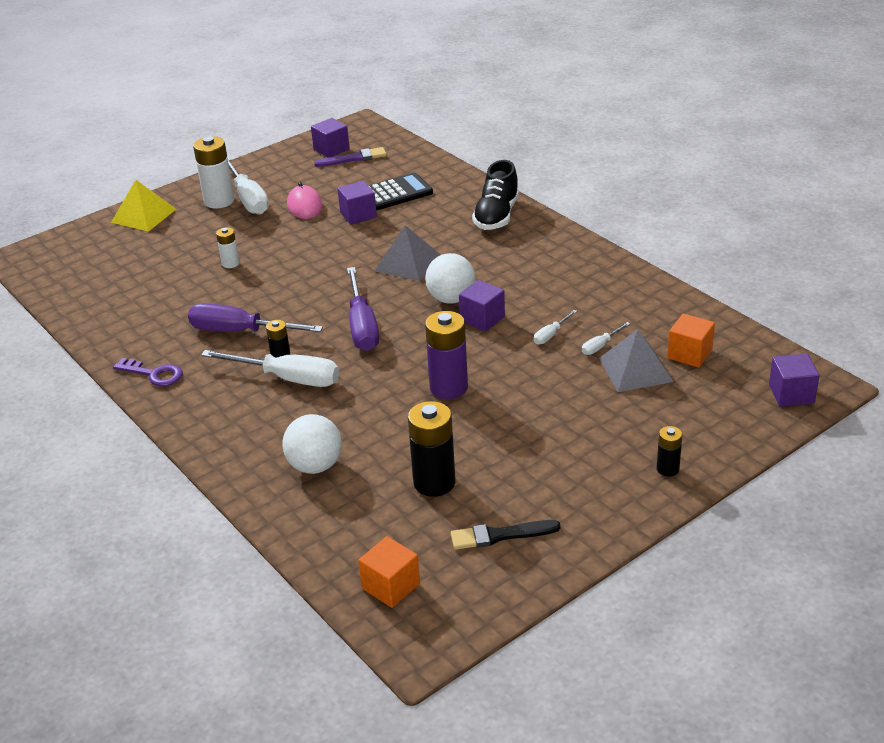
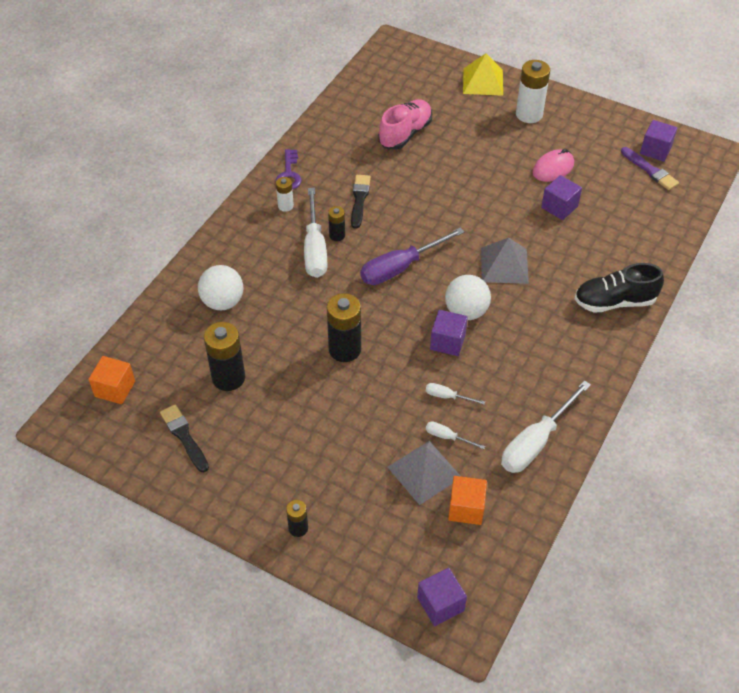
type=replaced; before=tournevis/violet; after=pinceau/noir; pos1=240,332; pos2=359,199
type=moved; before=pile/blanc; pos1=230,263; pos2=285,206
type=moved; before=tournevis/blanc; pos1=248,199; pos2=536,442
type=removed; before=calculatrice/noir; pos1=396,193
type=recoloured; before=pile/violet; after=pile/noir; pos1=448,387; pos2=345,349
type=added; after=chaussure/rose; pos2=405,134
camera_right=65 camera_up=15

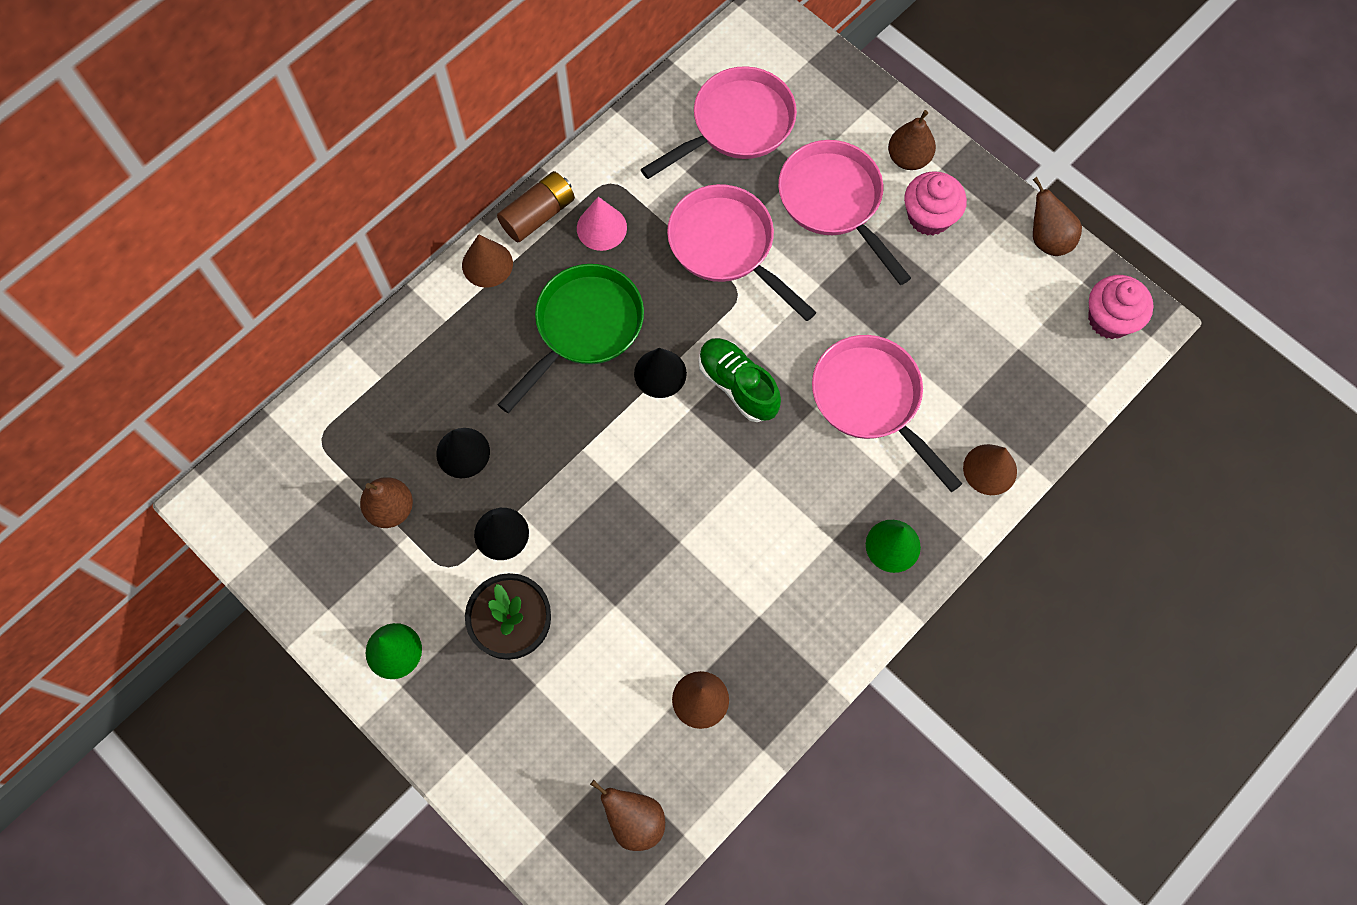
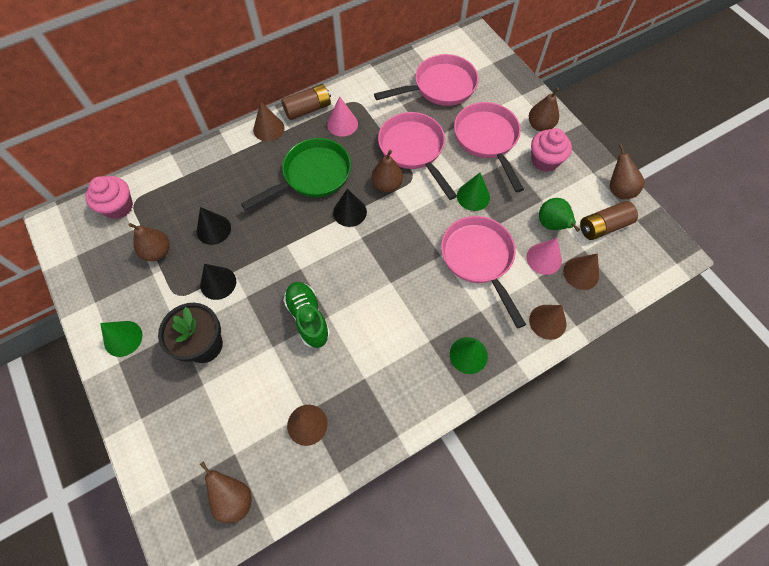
type=moved; before=chaussure/vert; pos1=737,385; pos2=308,318
type=moved; before=muffin/rose; pos1=1109,319; pos2=118,207
type=added; after=poire/marron; pos2=387,184
type=added; after=cône/vert; pos2=473,196
type=added; after=cône/rose; pos2=544,258
type=added; after=poire/vert; pos2=552,225
type=added; after=cône/marron; pos2=581,273
type=added; after=pile/marron; pos2=603,226
camera_right=15 camera_up=-5

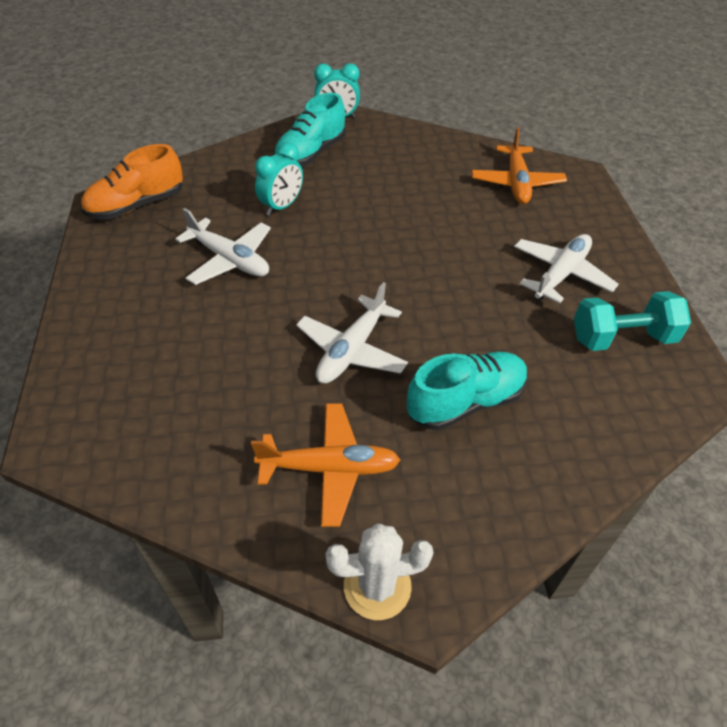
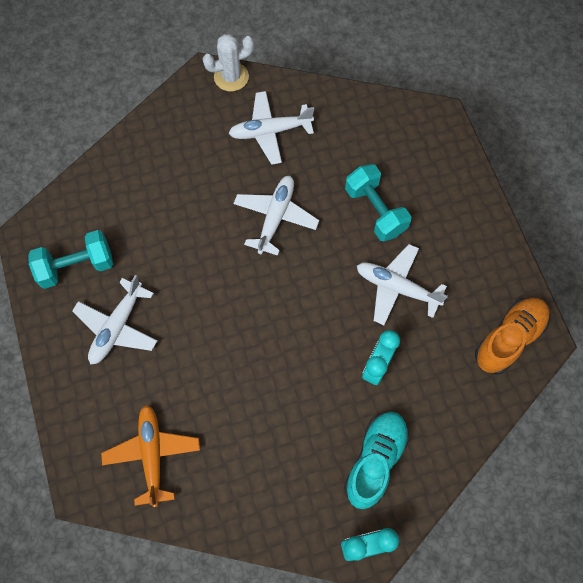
type=recoloured; before=avion/orange; after=avion/blanc; pos1=330,468; pos2=270,131
type=removed; before=chaussure/turquoise; pos1=465,402
type=added; after=haltère/turquoise; pos2=375,211
camera_right=170 camera_up=20

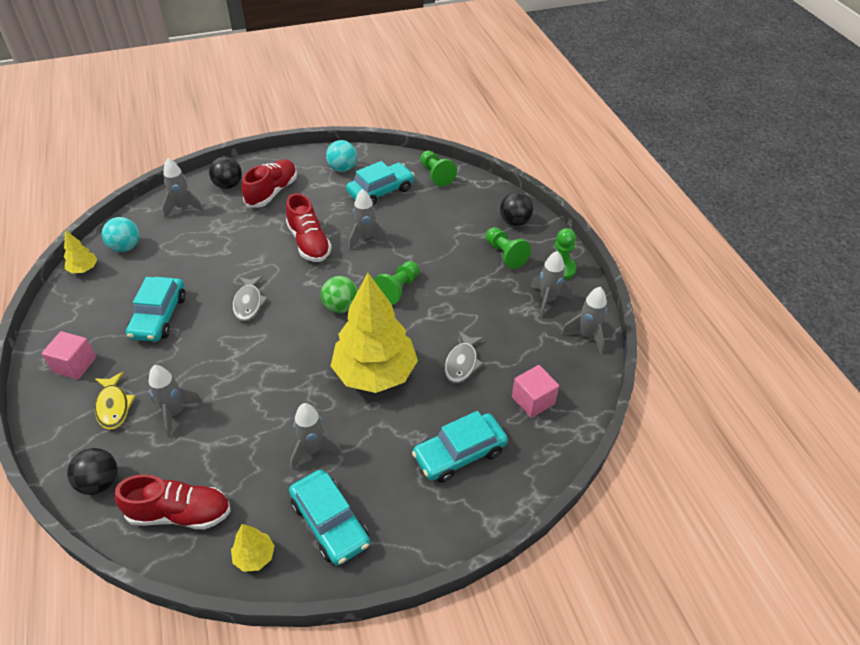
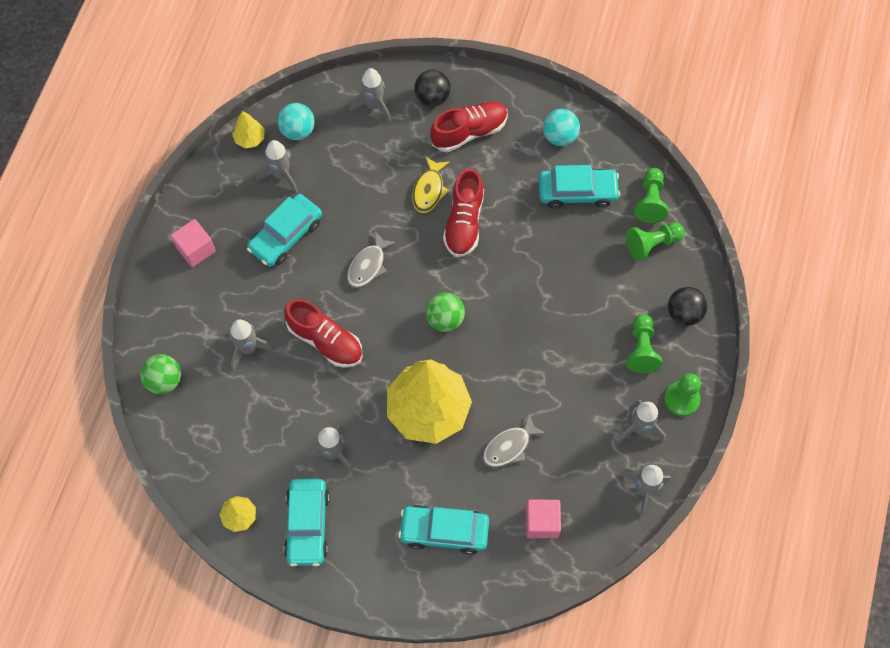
type=recoloured; before=balle/noir; after=balle/vert; pos1=100,482; pos2=164,380
type=moved; before=poisson/jaune; pos1=114,406; pos2=429,190
type=moved; before=chaussure/rouge; pos1=180,513; pos2=325,341
type=moved; before=fusée/gris; pos1=366,238; pos2=281,175
type=moved; before=pion/vert; pos1=398,289; pos2=652,244
camera_right=35 camera_up=20

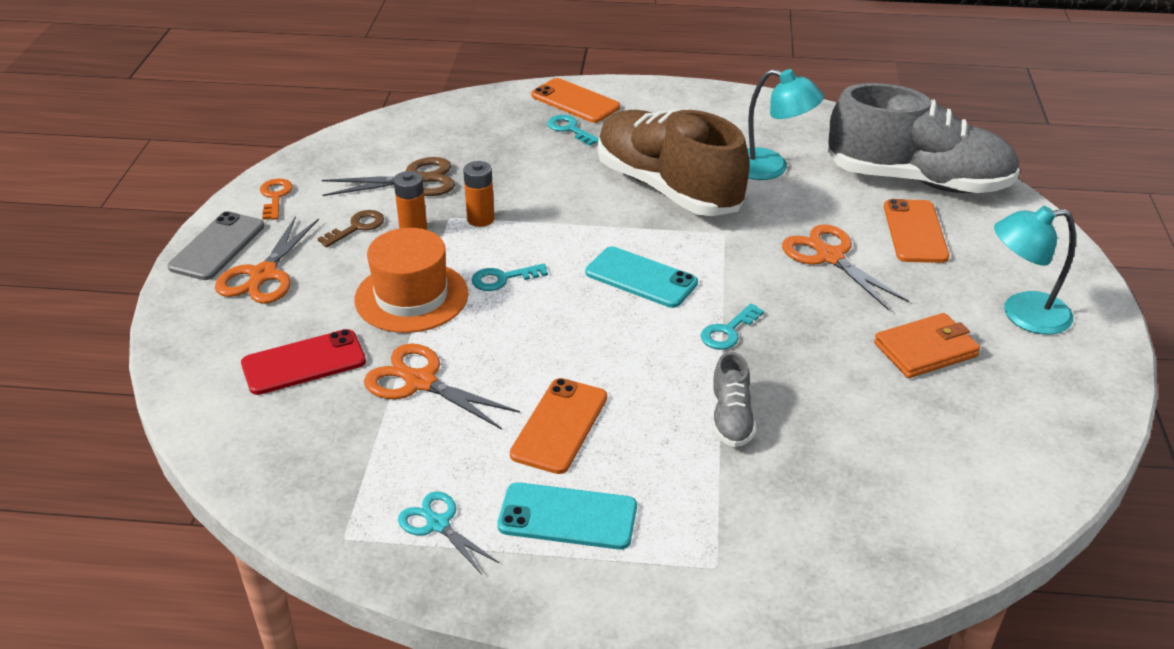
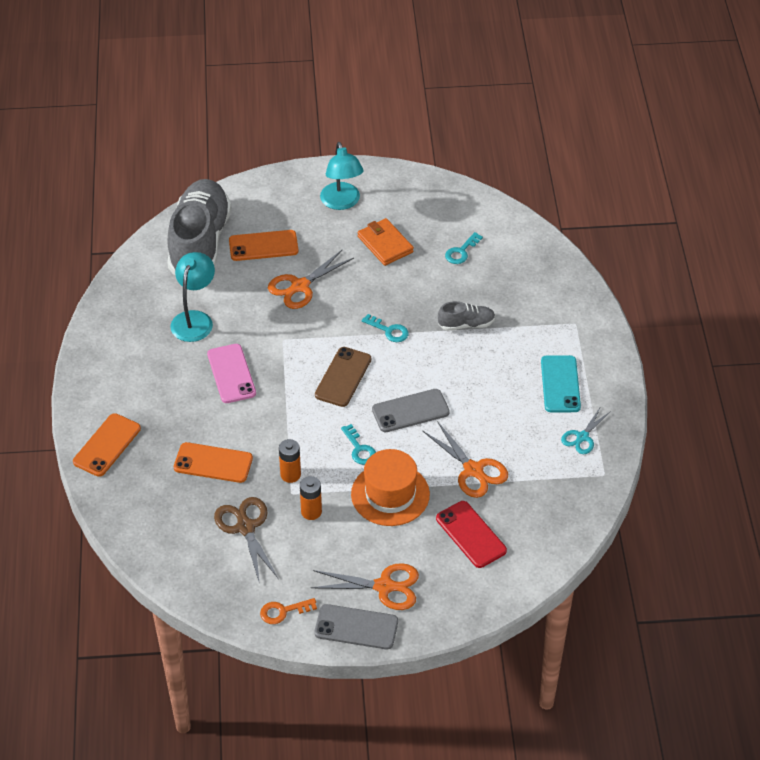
type=removed; before=clé/marron; pos1=357,227
type=turned; before=ciseaux/orange; pos1=420,382; pos2=473,470; turn=-60
type=moved; before=téléphone/orange; pos1=559,426; pos2=213,463
type=moved; before=clé/turquoise; pos1=569,129; pos2=461,252
type=recoloured; before=téléphone/turquoise; after=téléphone/marron; pos1=641,278; pos2=343,377
type=replaced; before=chaussure/marron; after=téléphone/rose; pos1=668,188; pos2=231,374
type=added; after=téléphone/gris; pos2=410,411
camera_right=-100 camera_up=10

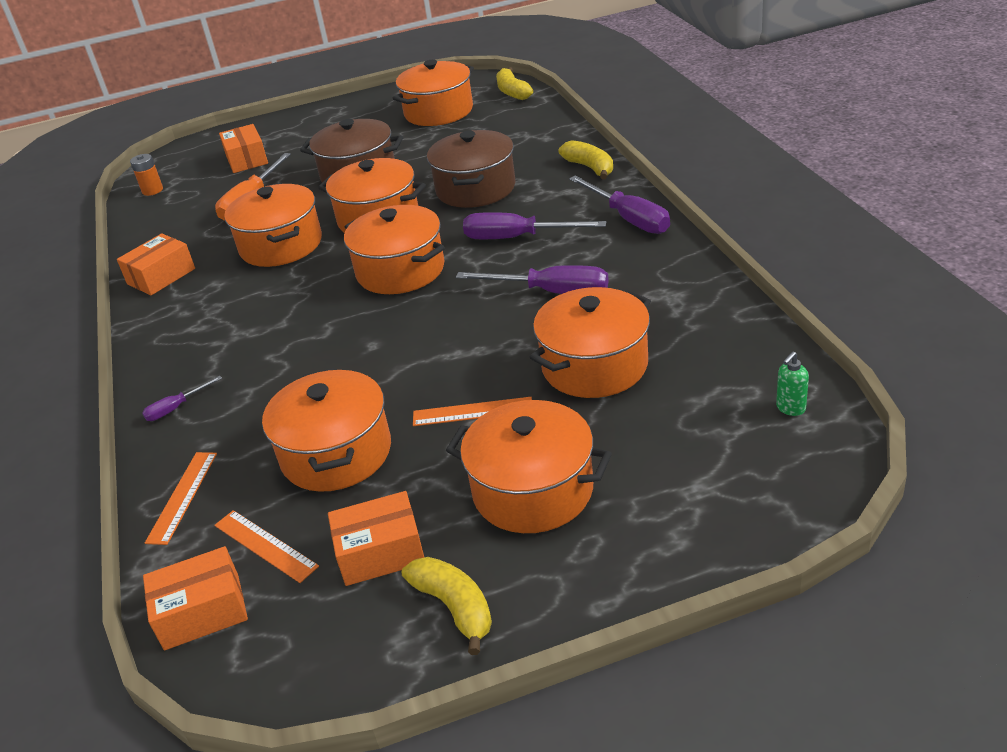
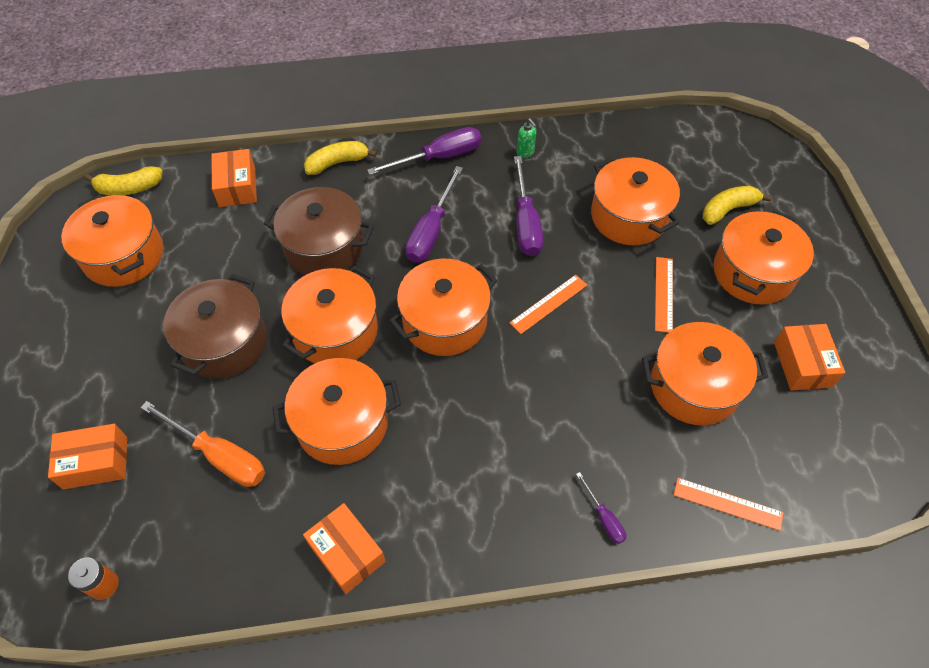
type=moved; before=boîte/orange; pos1=202,612; pos2=237,187
type=moved; before=règle/orange; pos1=265,545; pos2=548,304
type=moved; before=banane/jaune; pos1=454,607; pos2=728,209
type=turned; before=tournevis/violet; pos1=552,292; pos2=525,223; turn=150
type=moved; before=distributeur de savon/vert; pos1=790,408; pos2=525,153
camera_right=-85 camera_up=20

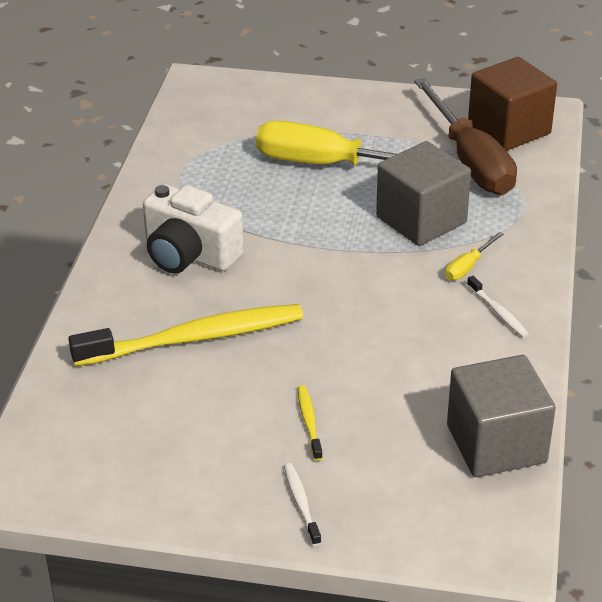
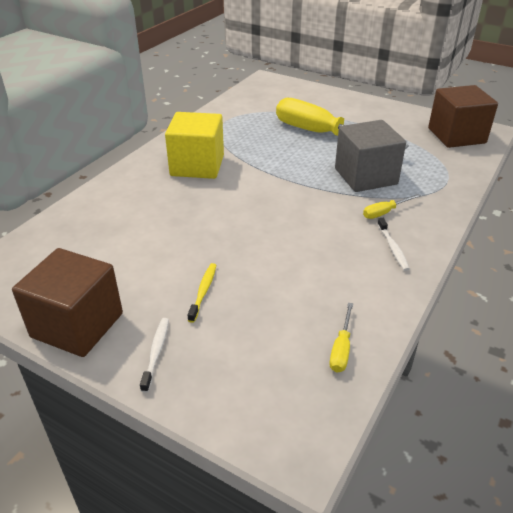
type=removed; before=brosse à dents/jaune; pos1=194,338
type=replaced; before=appareil photo/blanc; after=cube/jaune; pos1=189,254; pos2=197,166
type=removed; before=tournevis/marron; pos1=470,160
type=replaced; before=cube/gris; after=tournevis/jaune; pos1=496,444; pos2=341,349
type=added; after=cube/marron; pos2=77,325
camera_right=20 camera_up=0

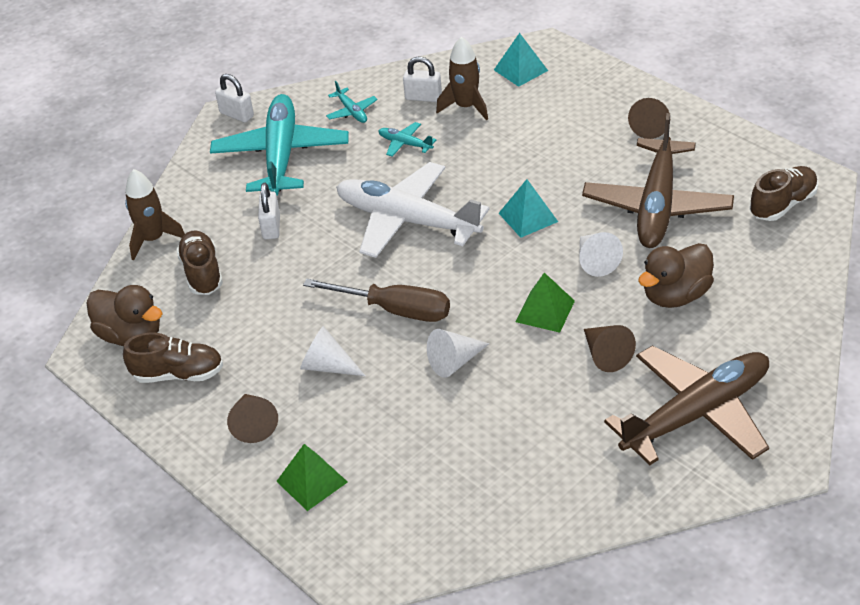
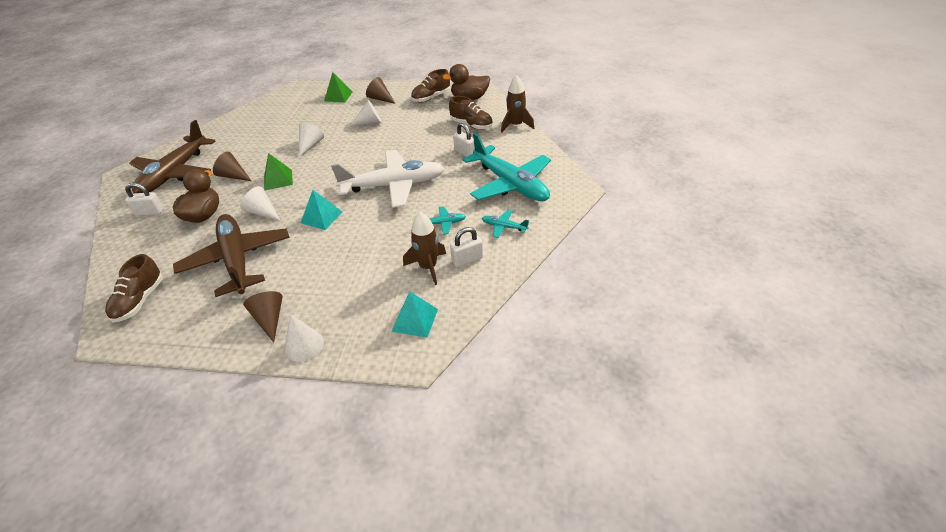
type=moved; before=cadenas/blanc; pos1=237,115; pos2=149,212
type=removed; before=tournevis/marron; pos1=395,310
type=added; after=cône/blanc; pos2=304,345
camera_right=140 camera_up=0

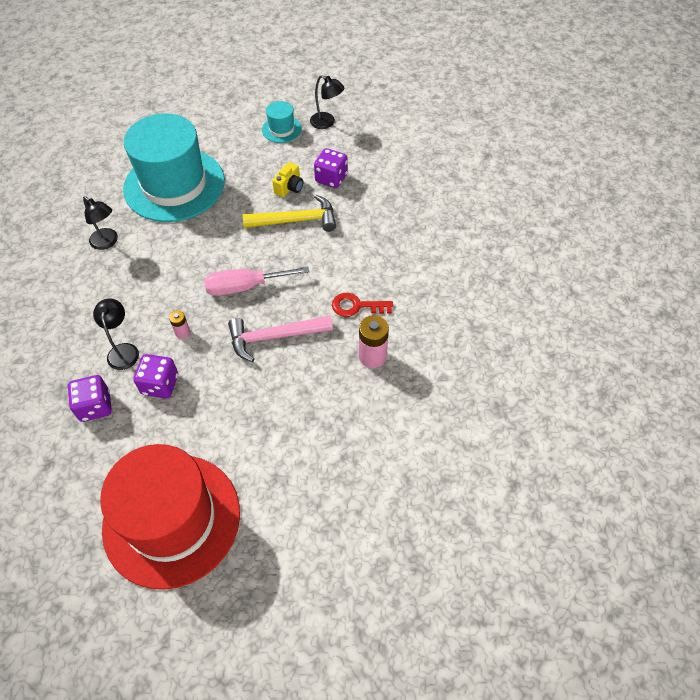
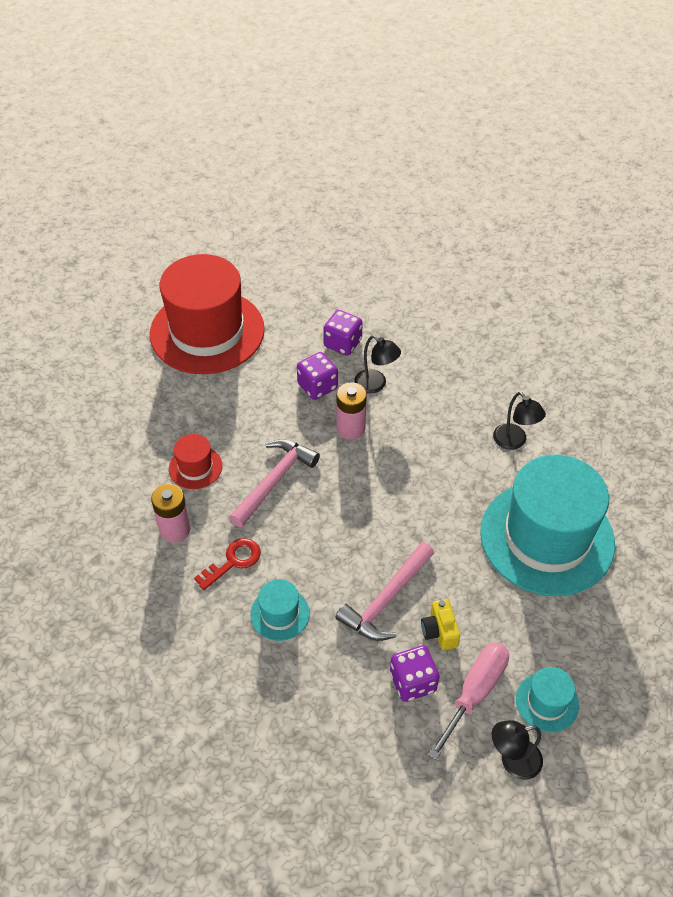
type=turned; before=lampe/noir; pos1=107,242; pos2=514,442; turn=-120
type=resized; before=pile/rose; pos1=182,332; pos2=351,428; scale=1.81
type=moved; before=tournevis/rose; pos1=245,287; pos2=475,692
type=recoloured; before=marteau/jaune; after=marteau/rose; pos1=296,220; pos2=386,599
type=added; after=chapeau/rouge; pos2=195,467
type=added; after=chapeau/turquoise; pos2=280,614
camera_right=135 camera_up=-5

